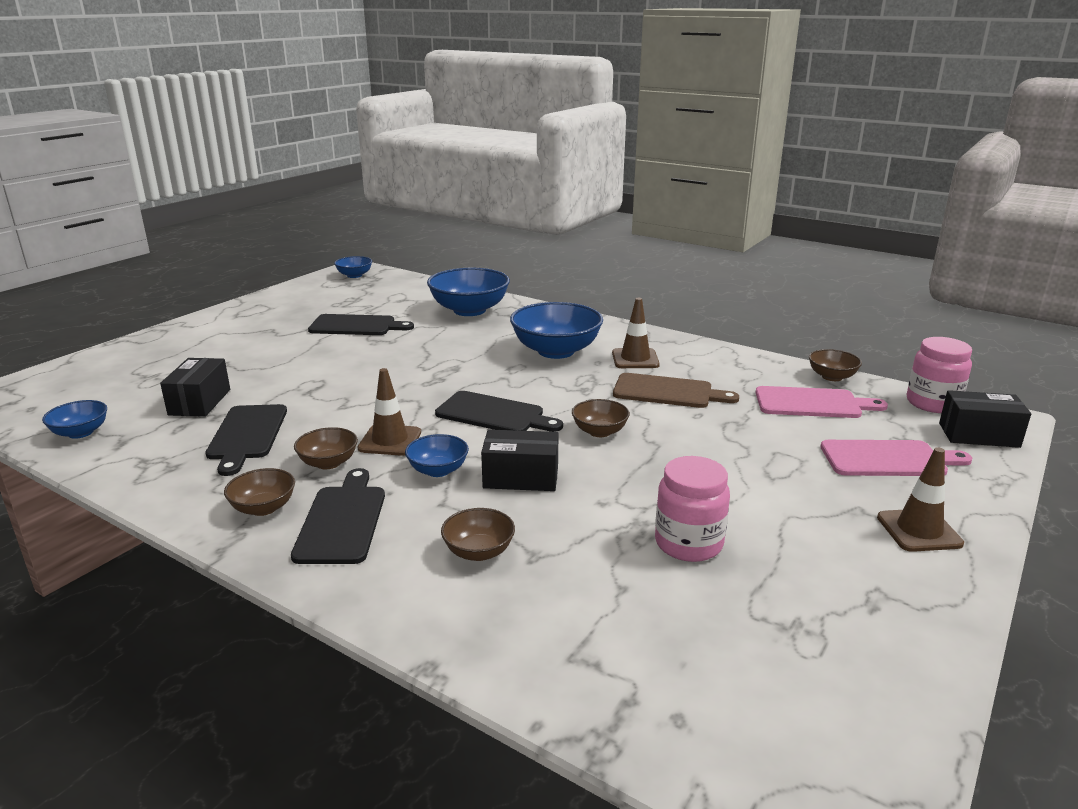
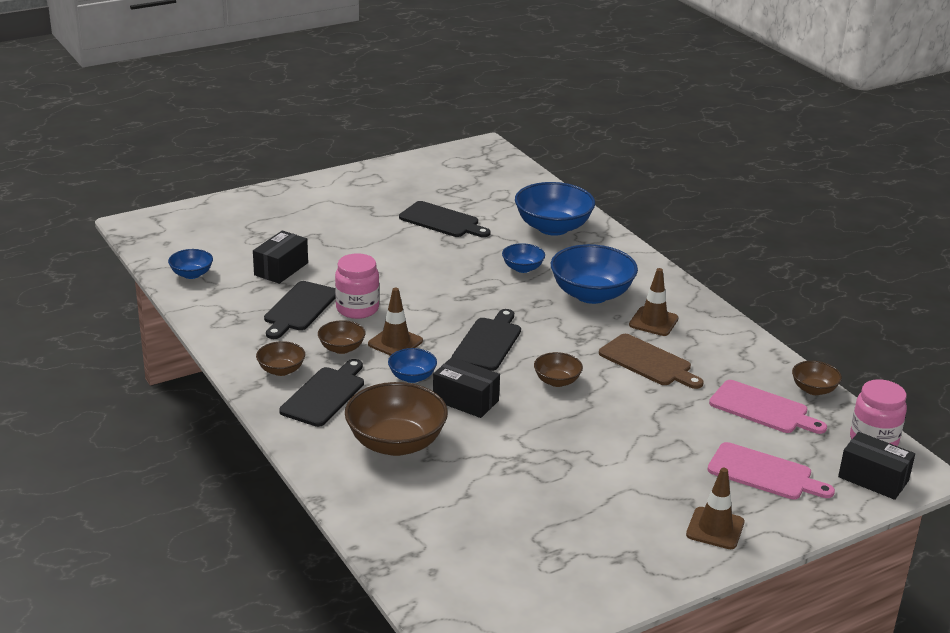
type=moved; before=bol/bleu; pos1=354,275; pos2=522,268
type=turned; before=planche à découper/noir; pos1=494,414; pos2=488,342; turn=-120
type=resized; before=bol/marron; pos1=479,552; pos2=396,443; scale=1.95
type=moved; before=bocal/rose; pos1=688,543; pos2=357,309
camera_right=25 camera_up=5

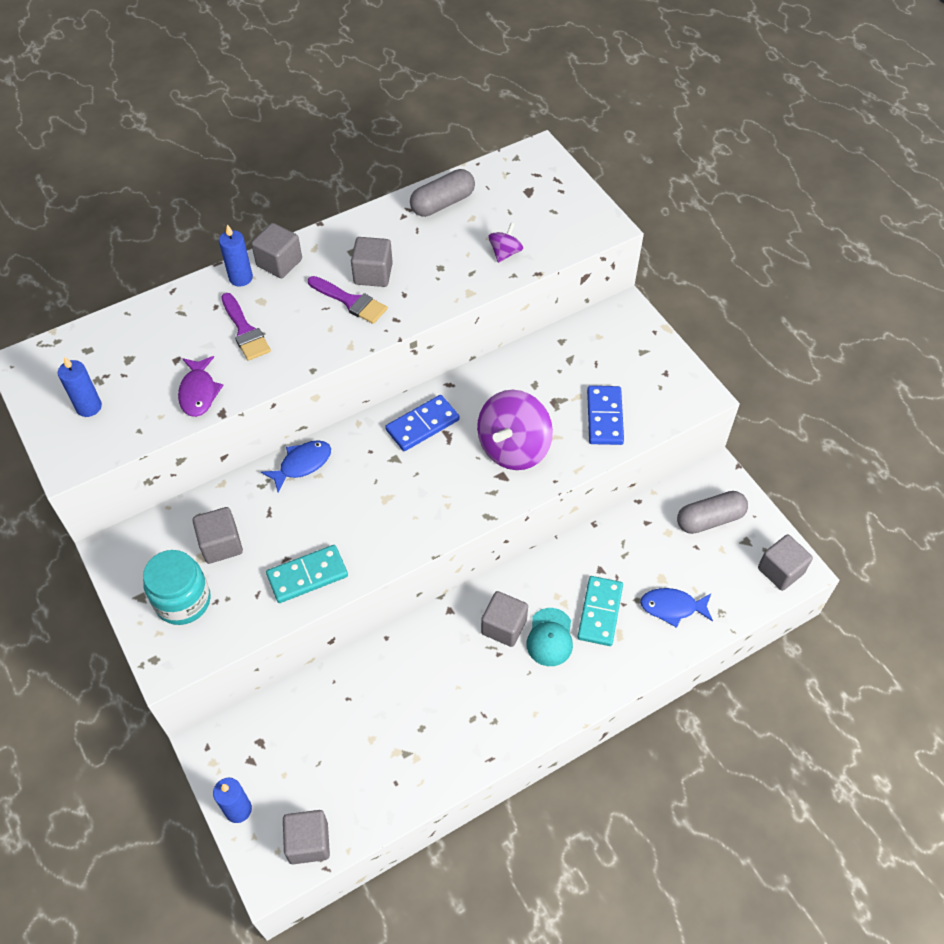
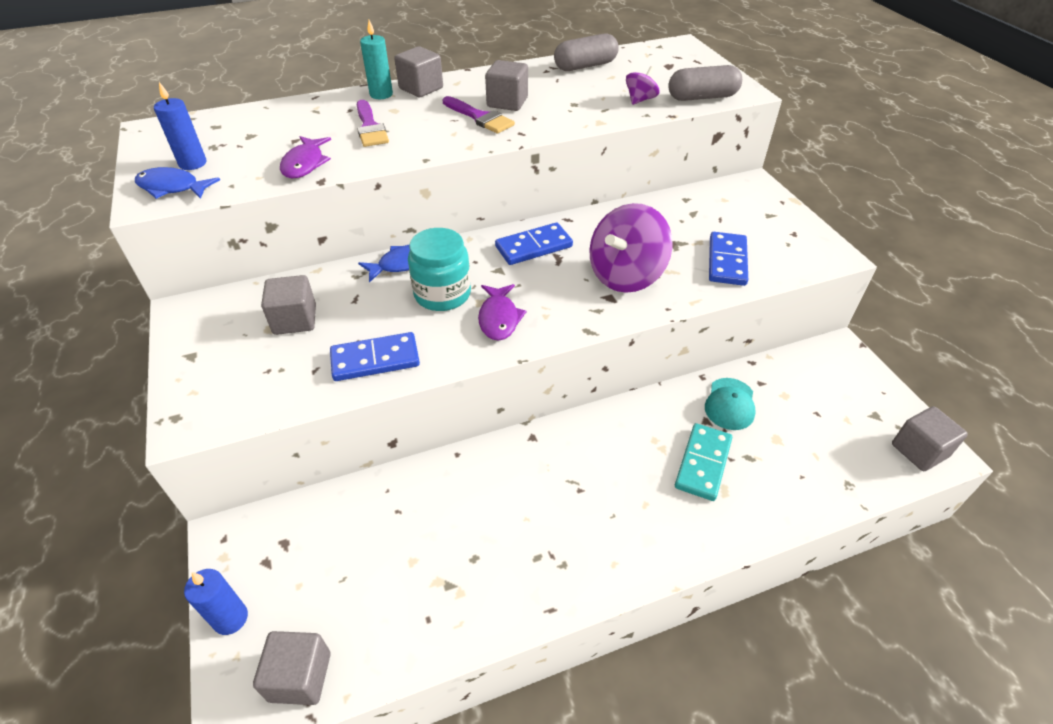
type=moved; before=bocal/turquoise; pos1=183,601; pos2=442,294
type=recoloured; before=bougie/bleu; after=bougie/turquoise; pos1=241,278; pos2=381,94
type=recoloured; before=domino/turquoise; after=domino/bleu; pos1=307,576; pos2=375,360
type=removed; before=cube/gris; pos1=504,626
type=moved; before=casquette/turquoise; pos1=550,637; pos2=730,404
type=moved; before=poisson/bleu; pos1=672,607; pos2=172,187
type=moved; before=gélule/gris; pos1=709,519; pos2=702,97
type=added; after=poisson/violet; pos2=499,318
camera_right=10 camera_up=-10

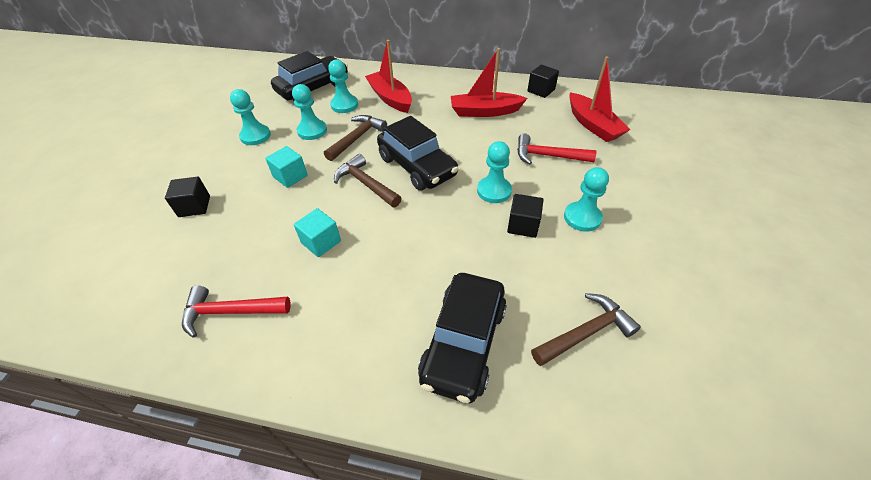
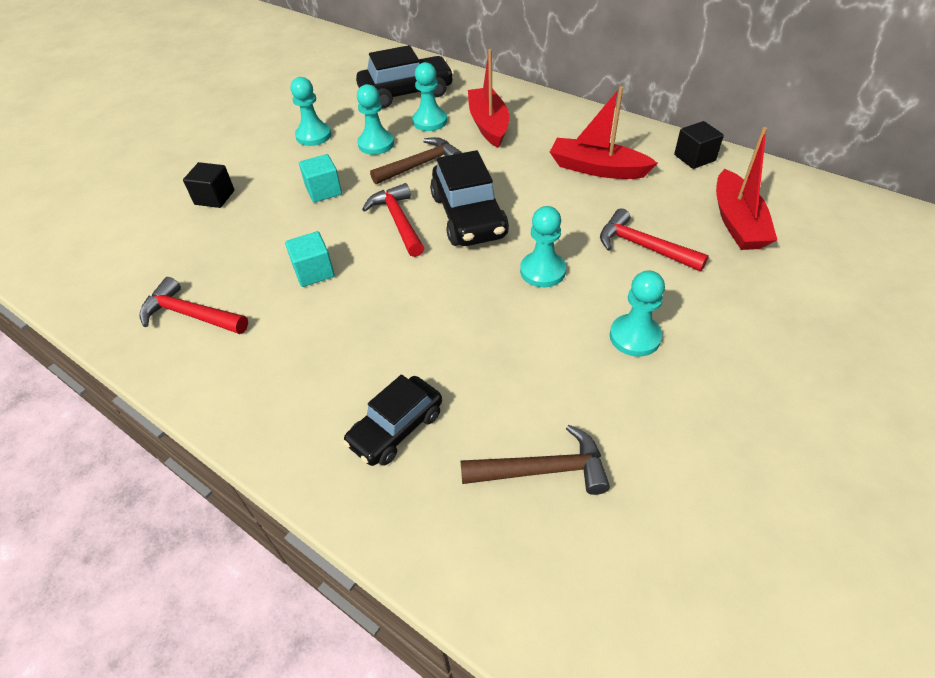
type=recoloured; before=marteau/marron; after=marteau/rouge; pos1=366,184; pos2=398,221
type=resized; before=voiture/noir; pos1=463,343; pos2=396,428; scale=0.65
type=removed; before=cube/noir; pos1=523,225
camera_right=25 camera_up=0

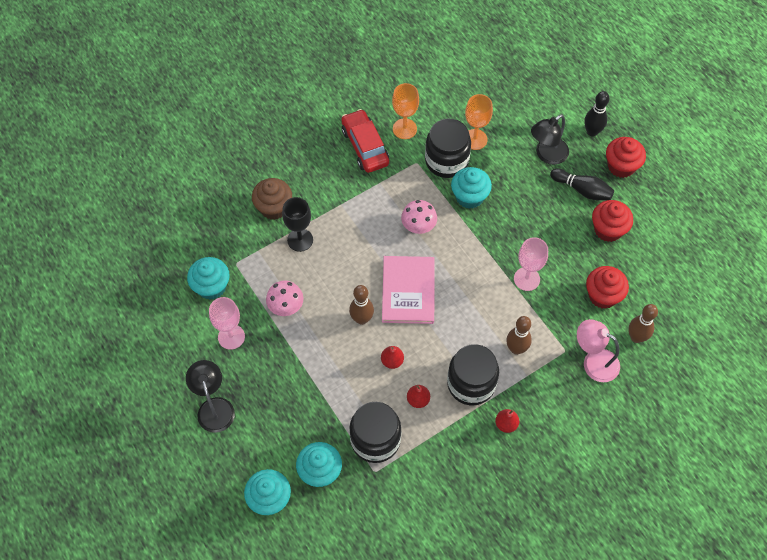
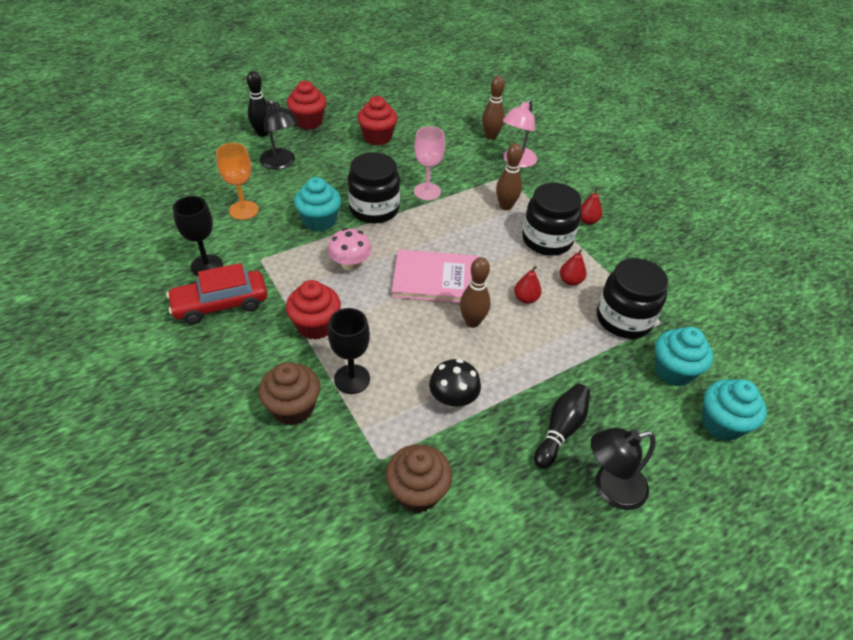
type=recoloured; before=muffin/turquoise; after=muffin/marron; pos1=211,287; pos2=417,492
type=removed; before=verre à pied/rose; pos1=231,337
type=recoloured; before=champignon/rose; after=champignon/noir; pos1=286,306; pos2=453,398
type=recoloured; before=verre à pied/orange; after=verre à pied/noir; pos1=404,129; pos2=207,266
type=moved; before=bocal/noir; pos1=446,161; pos2=374,209
type=moved; before=quille/noir; pos1=582,190; pos2=560,430
type=moved; before=muffin/rouge; pos1=603,295; pos2=315,325
camera_right=-90 camera_up=-15

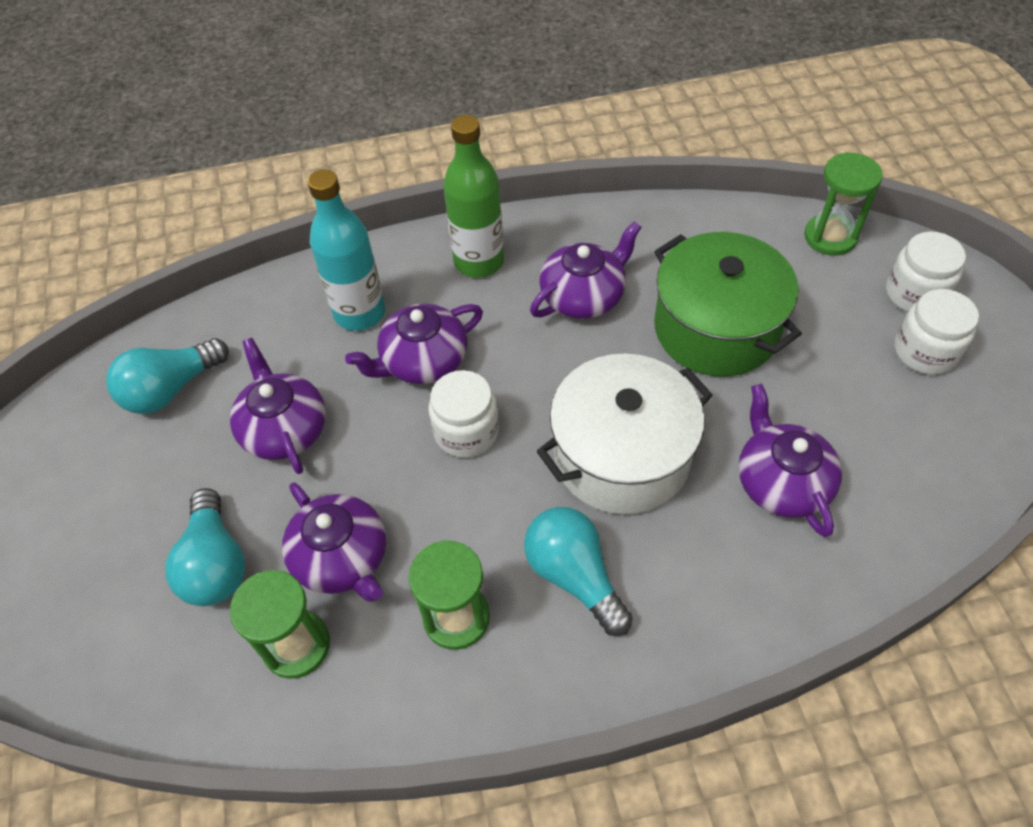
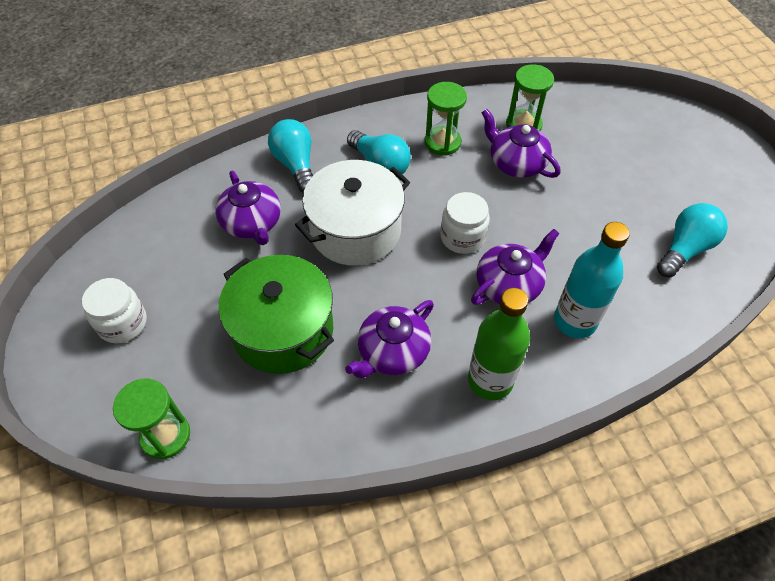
type=moved; before=ampoule/turquoise; pos1=215,564; pos2=296,165
type=removed; before=théière/violet; pos1=284,429
type=removed; before=bocal/blanc; pos1=915,294
camera_right=170 camera_up=0

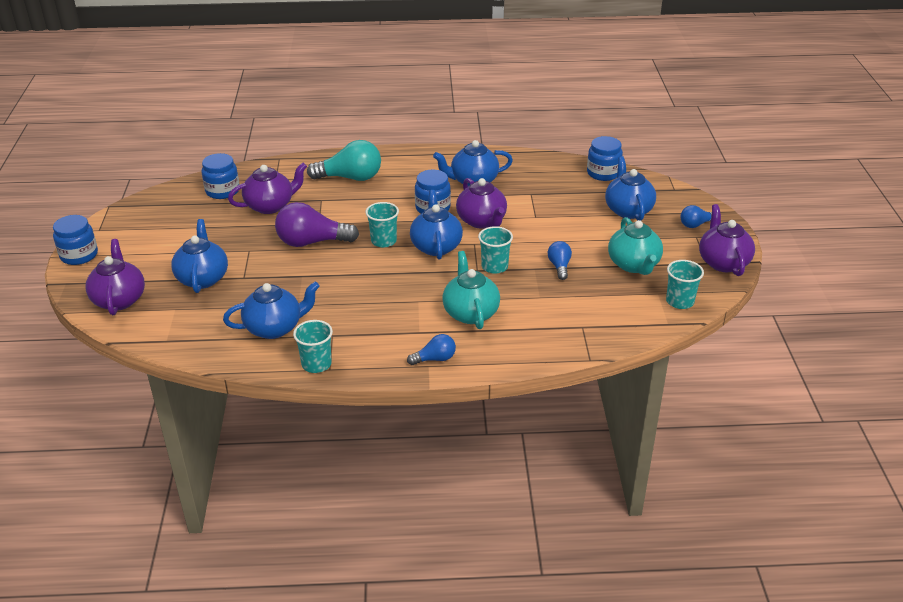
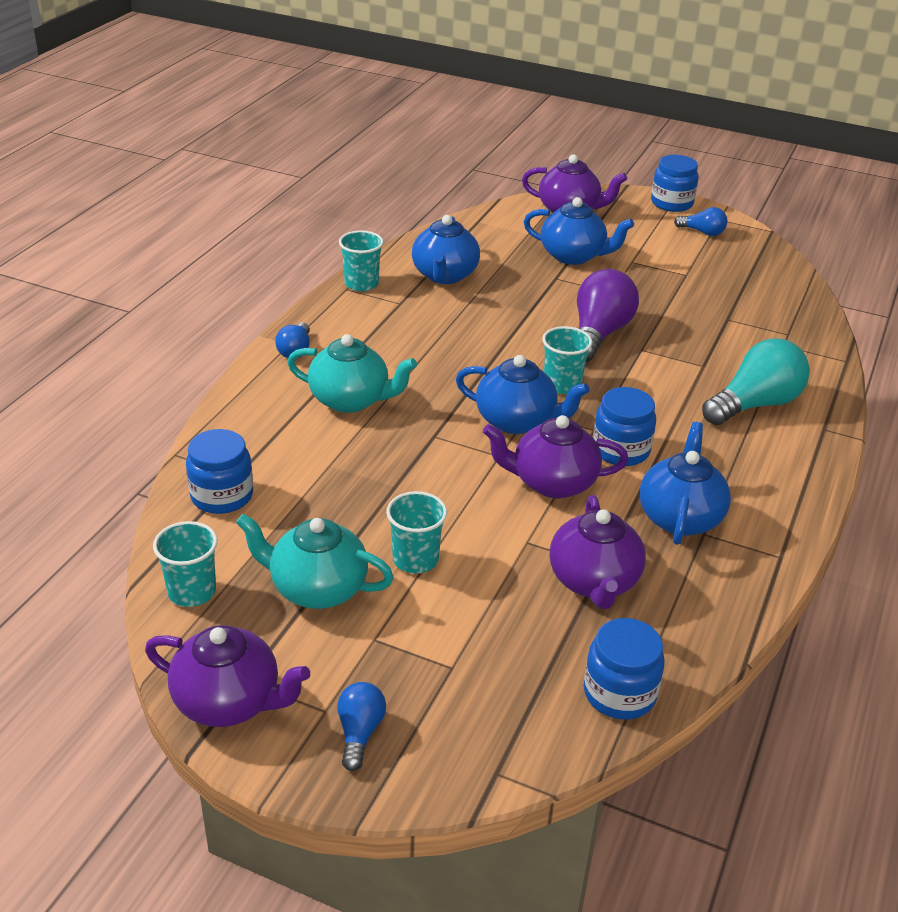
type=moved; before=bocal/bleu; pos1=222,191; pos2=222,496
type=moved; before=théière/violet; pos1=270,206; pos2=594,582
type=turned; before=ampoule/turquoise; pos1=350,178; pos2=755,404; turn=-150
type=moved; before=gobelet/turquoise; pos1=494,267; pos2=415,559
type=moved; before=ampoule/bleu; pos1=559,266; pos2=702,232
type=removed; before=théière/bleu; pos1=628,210
camera_right=115 camera_up=0

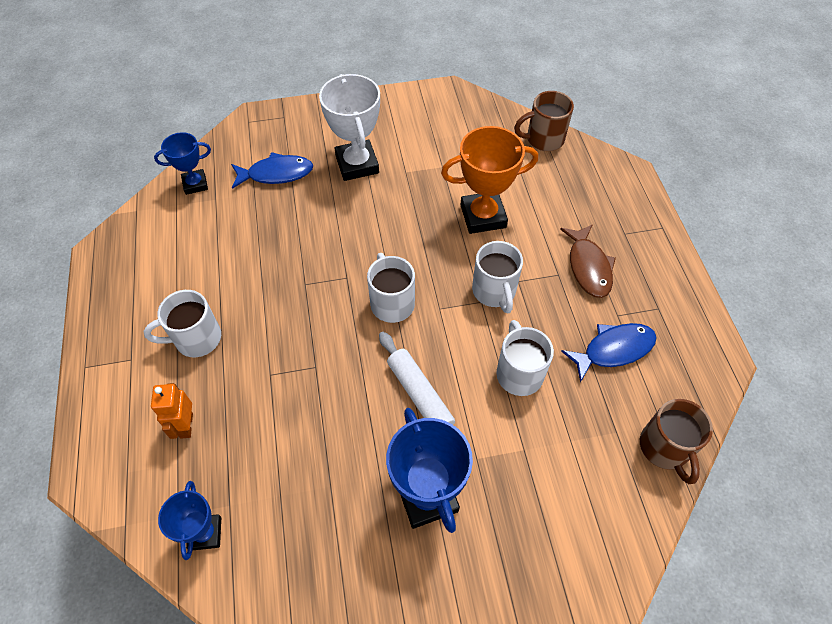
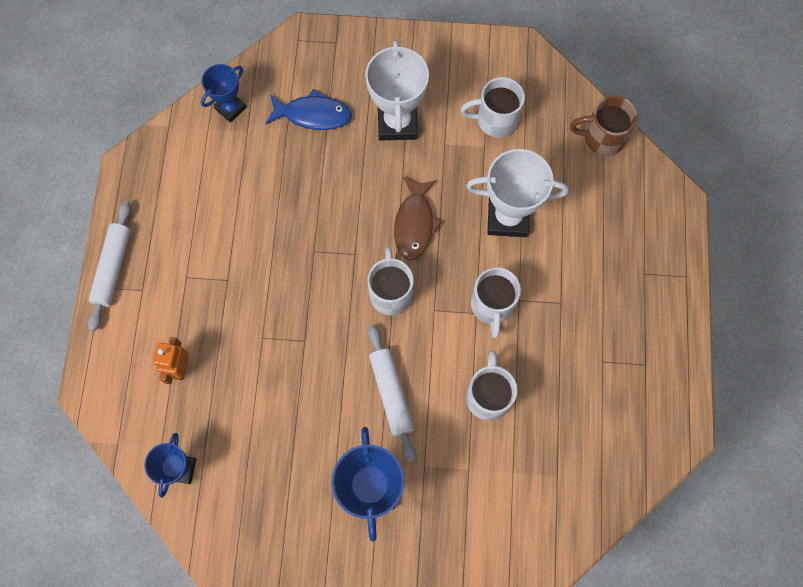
type=moved; before=tasse/blanc; pos1=196,339; pos2=495,120
type=turned; before=trophée/bleu; pos1=195,184; pos2=230,108; turn=-45
type=recoloured; before=trophée/orange; after=trophée/blanc; pos1=483,216; pos2=507,217
type=moved; before=poisson/marron; pos1=588,267; pos2=414,224
type=removed; before=poisson/bleu; pos1=613,349
type=removed; before=tasse/marron; pos1=665,448
type=added; after=rouleau à pâtisserie/blanc; pos2=113,268
camera_right=15 camera_up=15

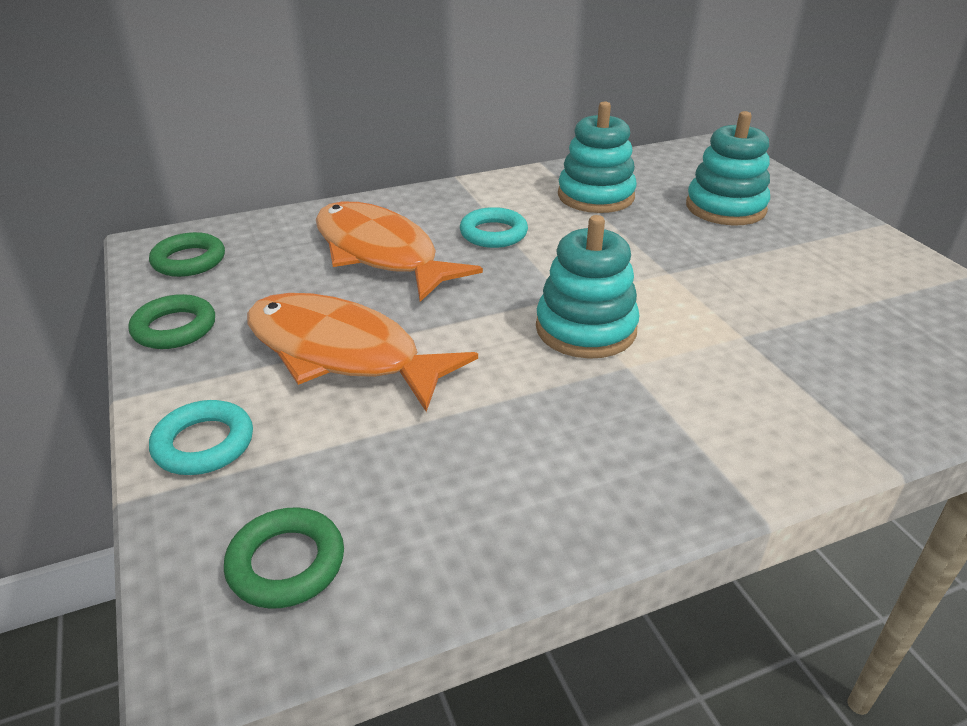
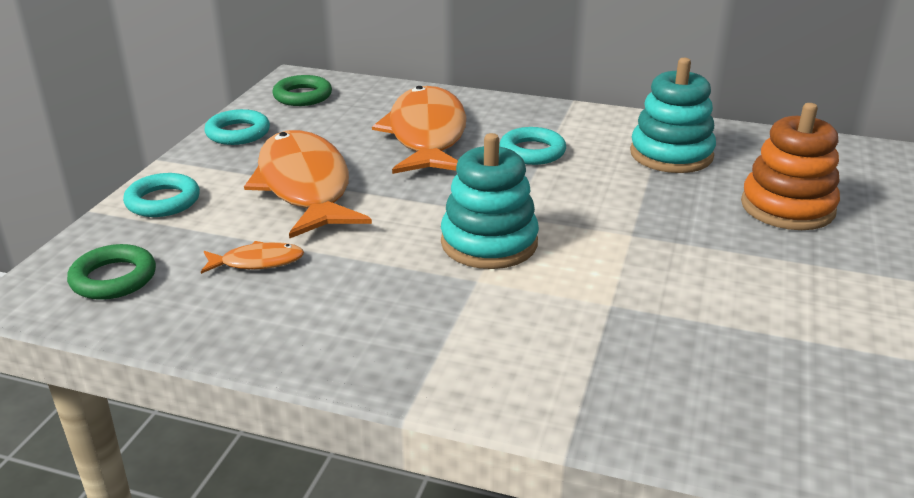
type=recoloured; before=anneau/vert; after=anneau/turquoise; pos1=174,328; pos2=238,133
type=recoloured; before=jouet à empiler/turquoise; after=jouet à empiler/orange; pos1=725,208; pos2=787,207
type=added; after=poisson/orange; pos2=257,262
camera_right=40 camera_up=-5

